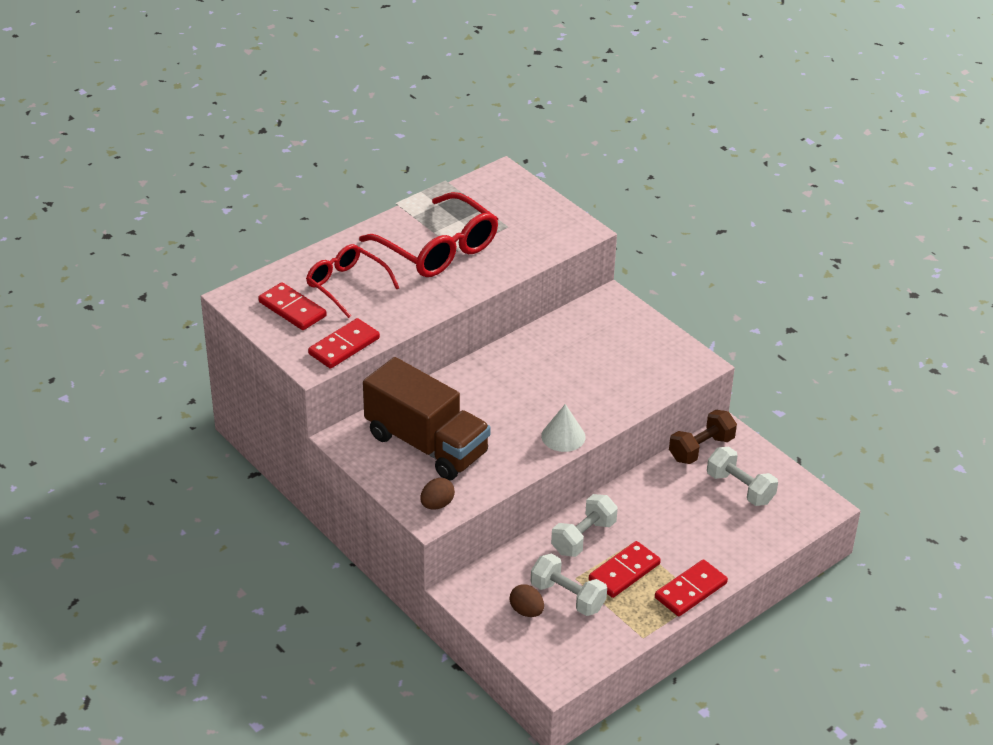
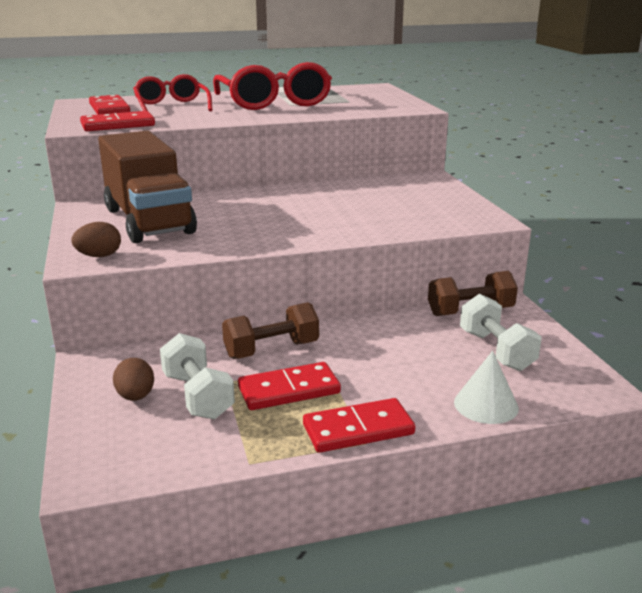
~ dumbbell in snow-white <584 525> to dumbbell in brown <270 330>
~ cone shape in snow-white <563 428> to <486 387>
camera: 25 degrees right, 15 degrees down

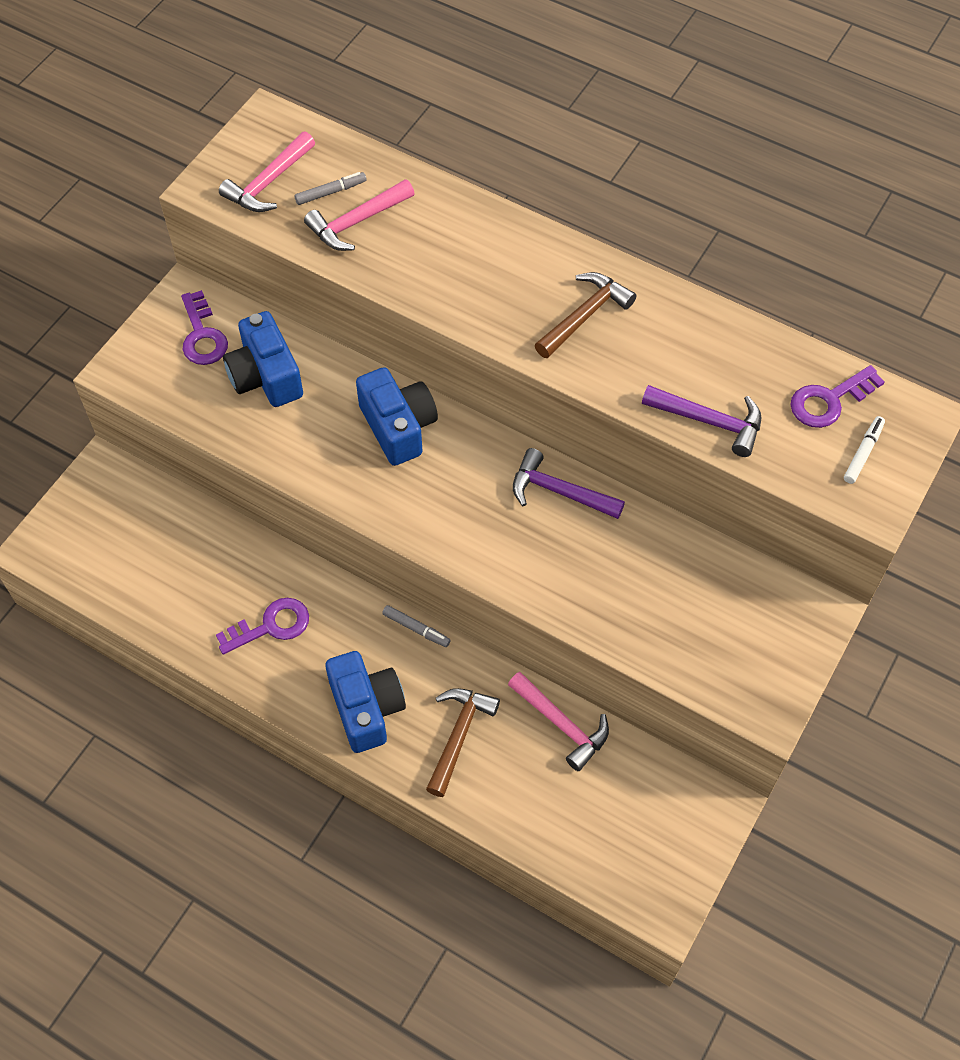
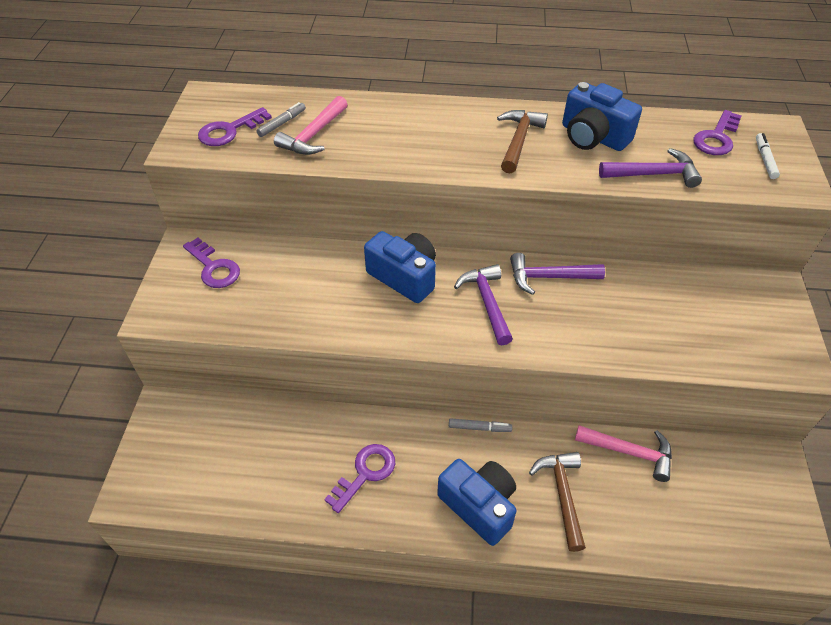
~ hammer in rosy <267 171> to key in purple <235 126>
+ hammer in purple <483 304>
~ compact camera in cobalt <263 359> to <602 116>
camera: 25 degrees left, 10 degrees down

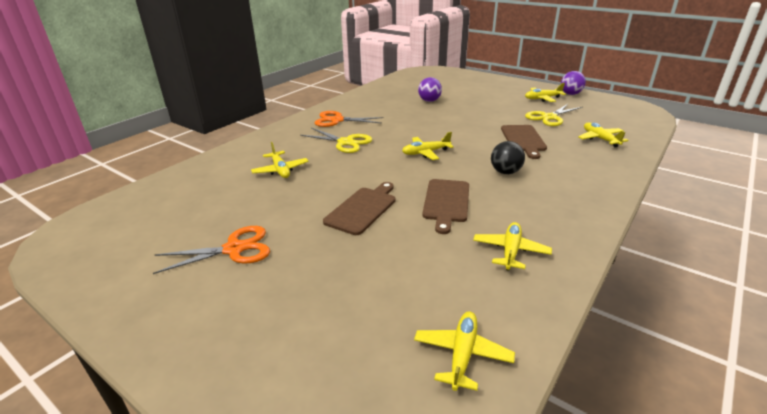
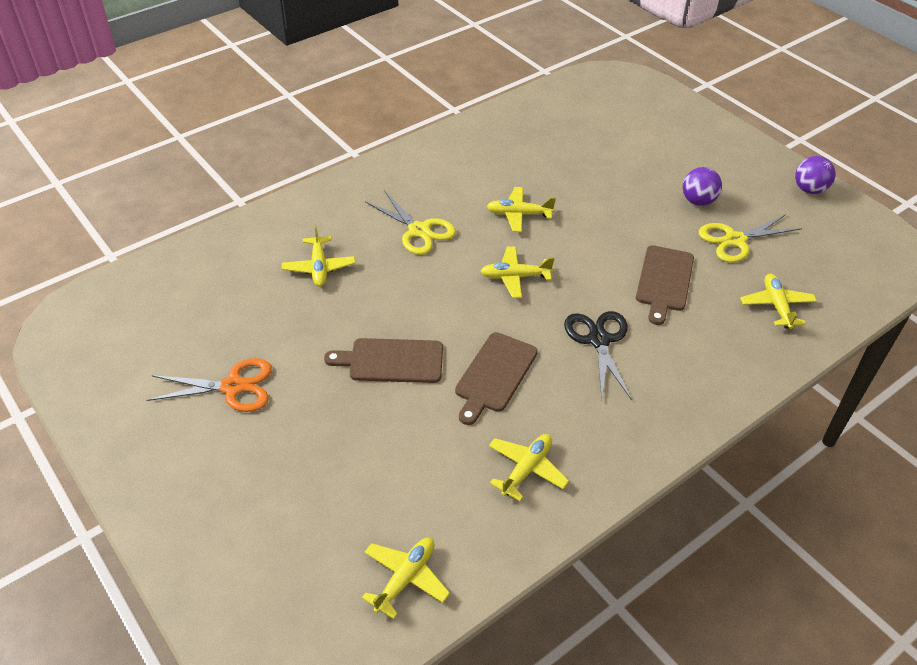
~ bread board in brown <359 208> = <383 360> 135 degrees counterclockwise
~ toy plane in yellow <545 92> to <521 209>
~ sphere in ebony <508 157> to pair of scissors in ebony <597 355>
~ sphere in purple <430 89> to <702 186>
- pair of scissors in bright orange <349 119>
camera: 15 degrees right, 15 degrees up

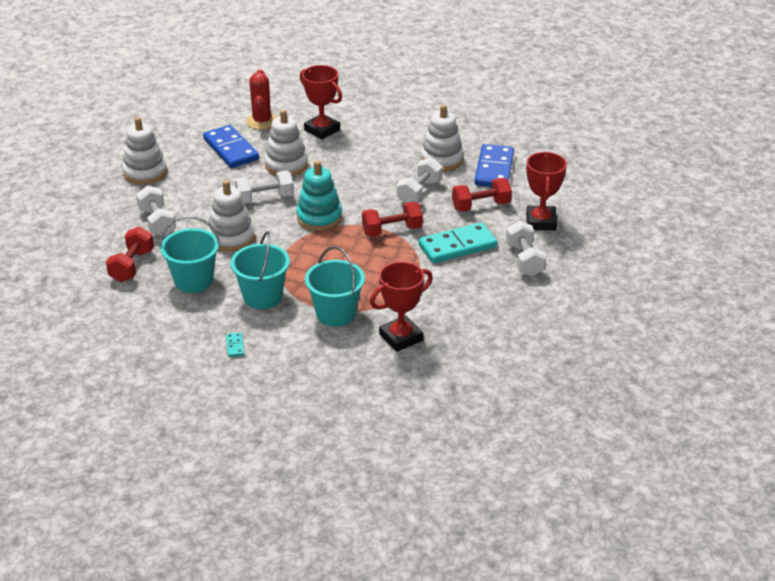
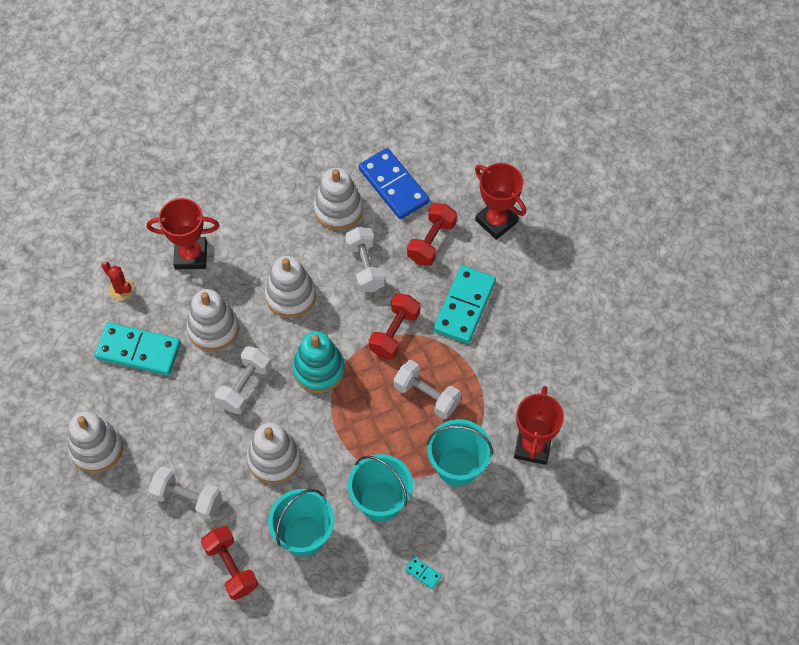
~ domino tile in cobalt <231 146> to domino tile in turquoise <137 348>
~ prickly plant in scarlet <261 99> = <117 281> x0.64
+ stacking toy in snow-white <290 287>
~ dumbbell in snow-white <526 249> to <427 389>
camera: 45 degrees left, 25 degrees up

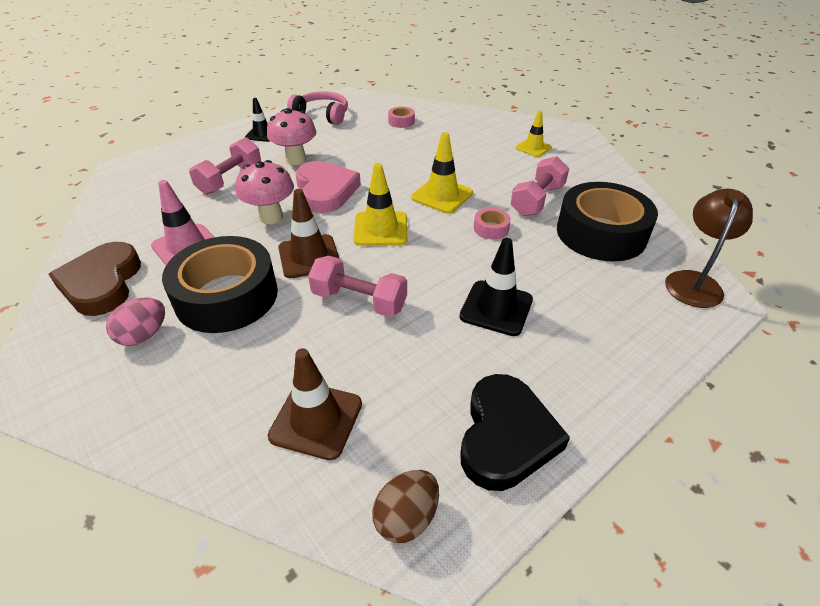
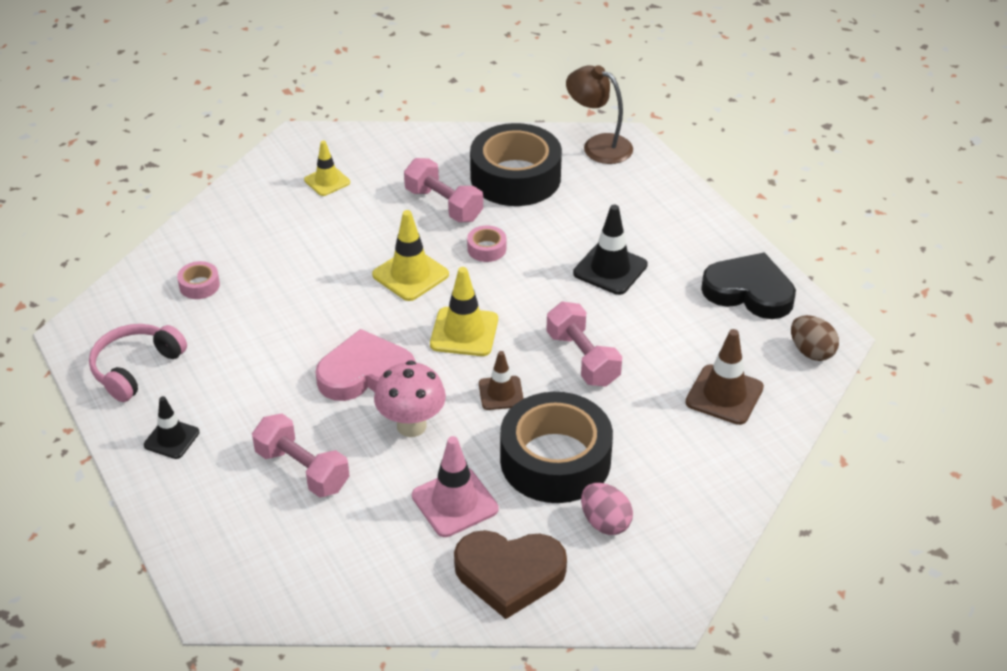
~ traffic cone in brown <309 233> = <501 380> x0.65
~ dumbbell in rosy <357 286> = <584 344> 60 degrees counterclockwise
- mushroom in rosy <291 136>
camera: 80 degrees left, 0 degrees up

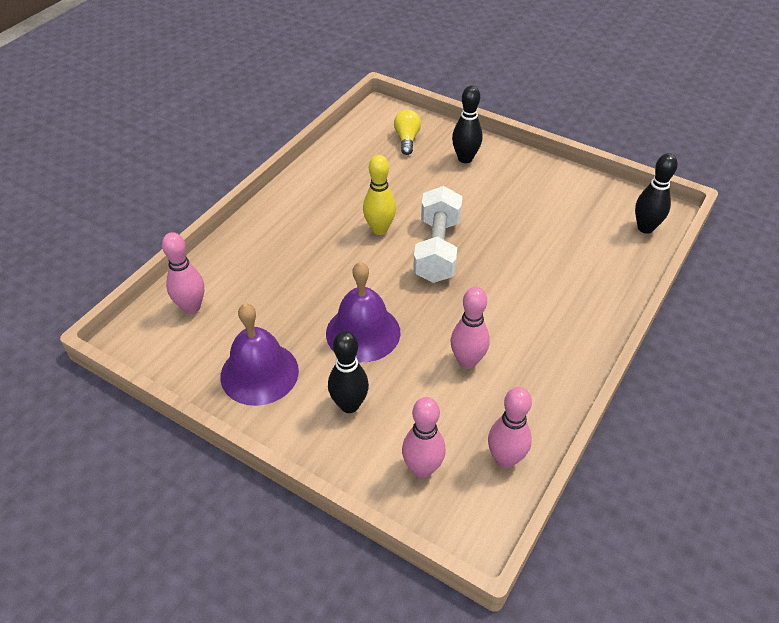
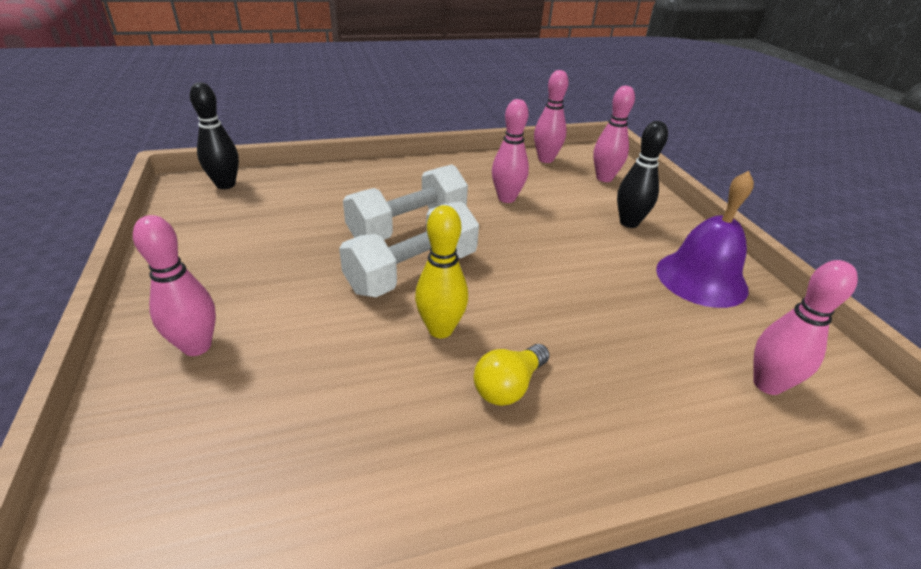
~ tenpin in ebony <467 124> to tenpin in rosy <174 285>
+ dumbbell in snow-white <405 202>
~ light bulb in yellow <407 132> to <511 375>
- school bell in purple <363 312>
camera: 140 degrees left, 10 degrees down

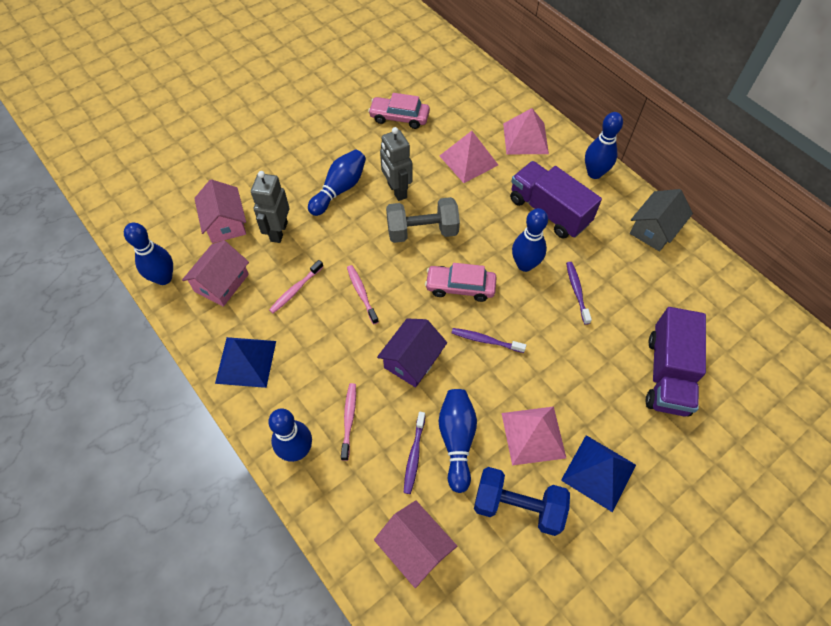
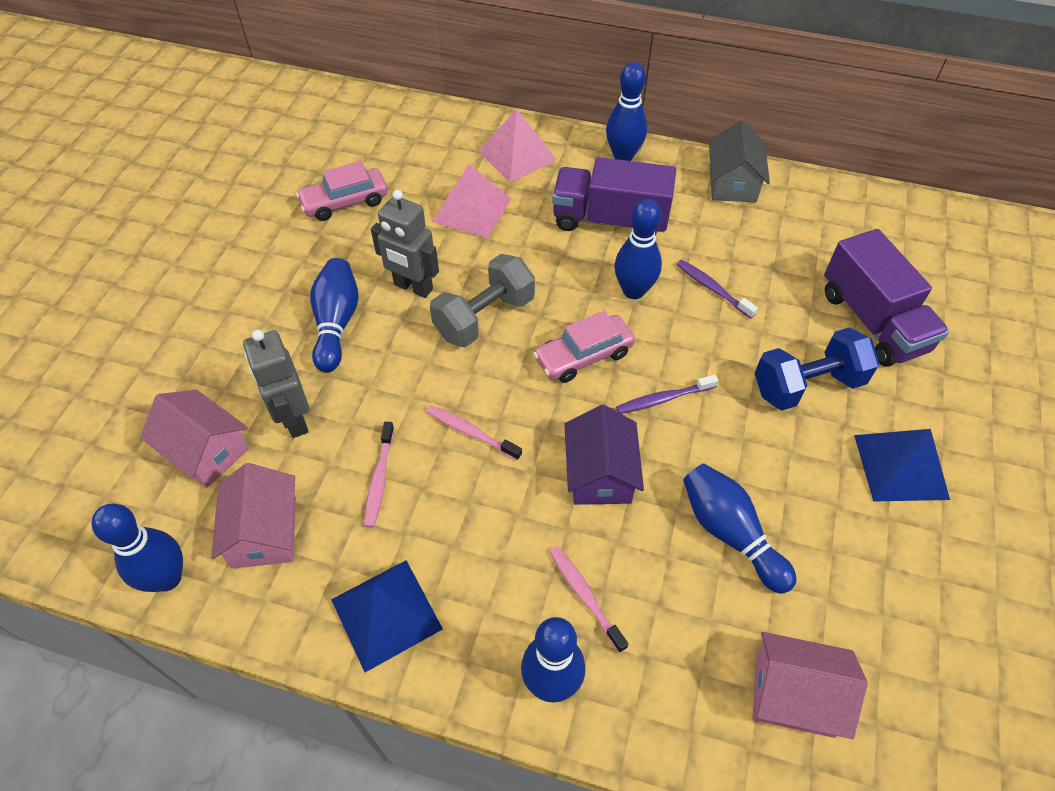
~ dumbbell in cobalt <522 501> to <817 369>
- dental brush in purple <414 453>
- solid pyramid in rosy <533 435>
camera: 35 degrees left, 5 degrees down

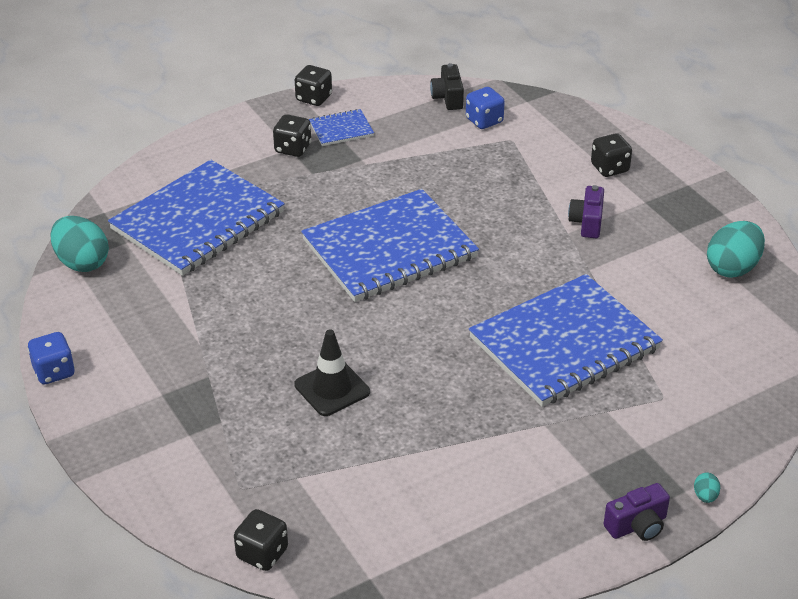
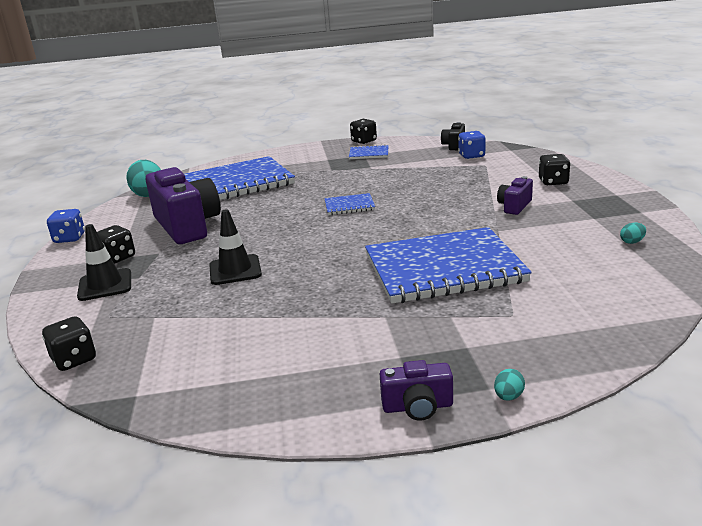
+ traffic cone in ebony <104 262>
~ dice in ebony <292 135> to <116 244>
+ compact camera in purple <183 205>
~ exercise book in cobalt <390 245> = <349 204> x0.43
~ toy egg in turquoise <736 249> = <633 233> x0.43
camera: 25 degrees right, 15 degrees down

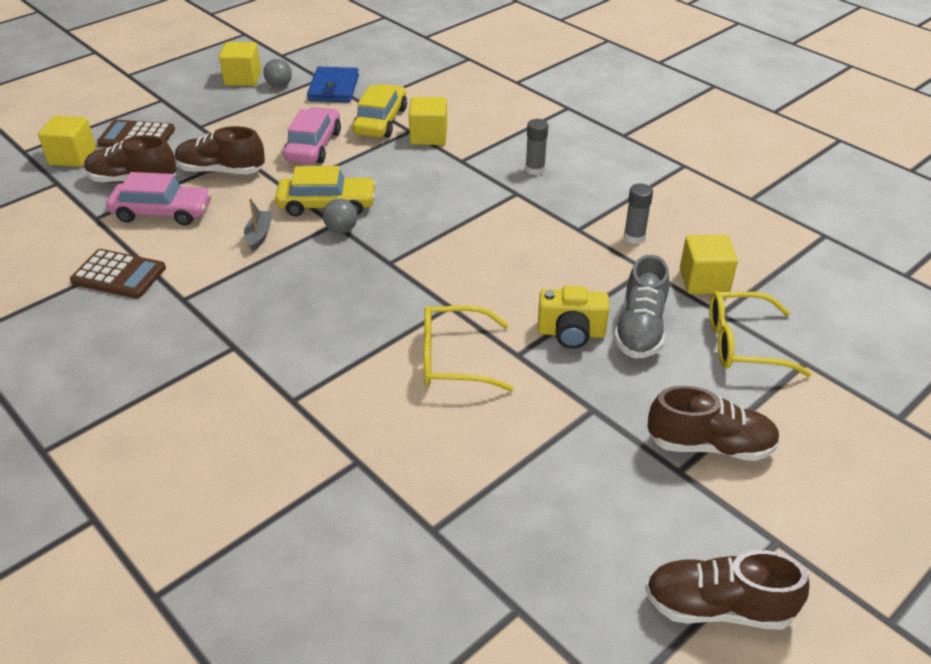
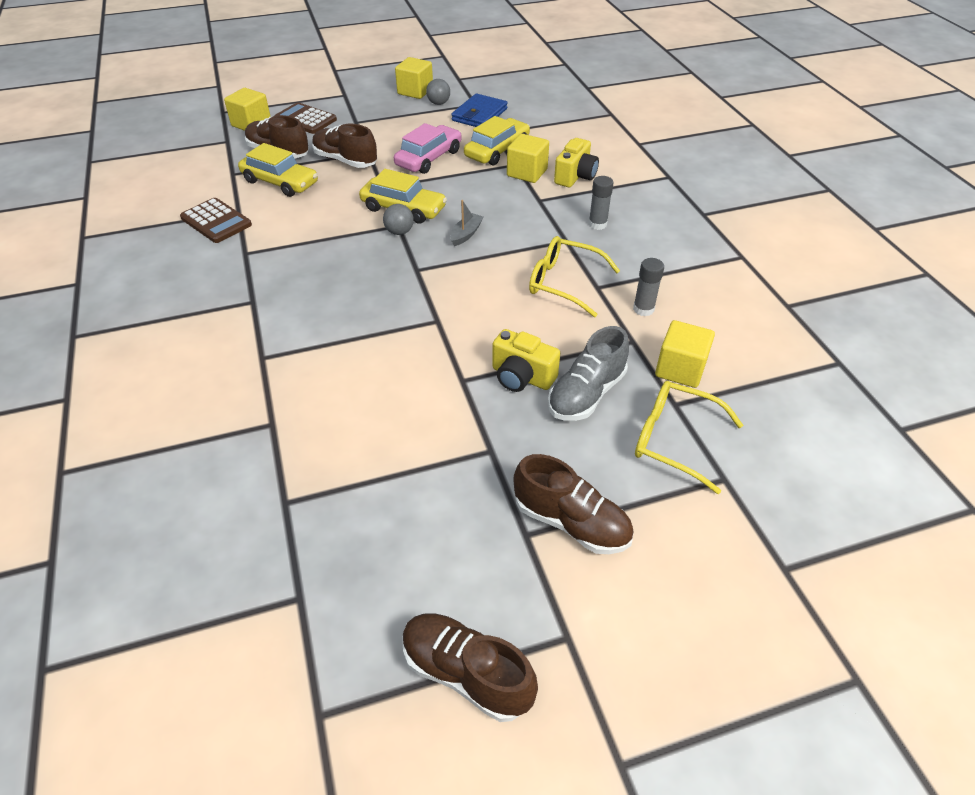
~ car in rosy <159 199> to car in yellow <278 170>
~ toy boat in gray <258 224> to <467 223>
~ glasses in yellow <468 348> to <574 276>
+ compact camera in yellow <576 162>
camera: 25 degrees right, 5 degrees up

